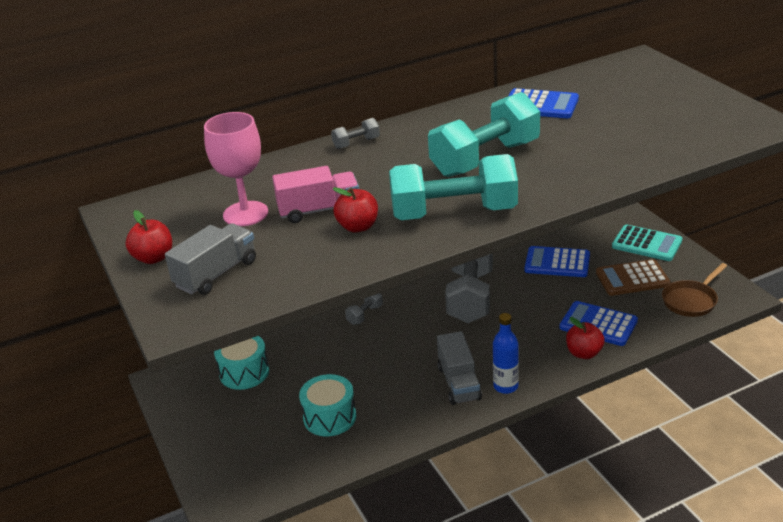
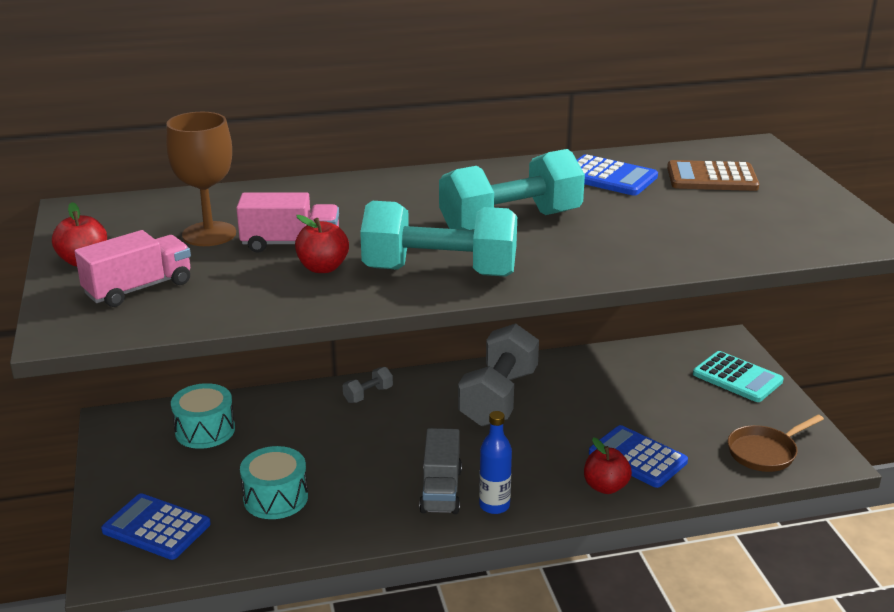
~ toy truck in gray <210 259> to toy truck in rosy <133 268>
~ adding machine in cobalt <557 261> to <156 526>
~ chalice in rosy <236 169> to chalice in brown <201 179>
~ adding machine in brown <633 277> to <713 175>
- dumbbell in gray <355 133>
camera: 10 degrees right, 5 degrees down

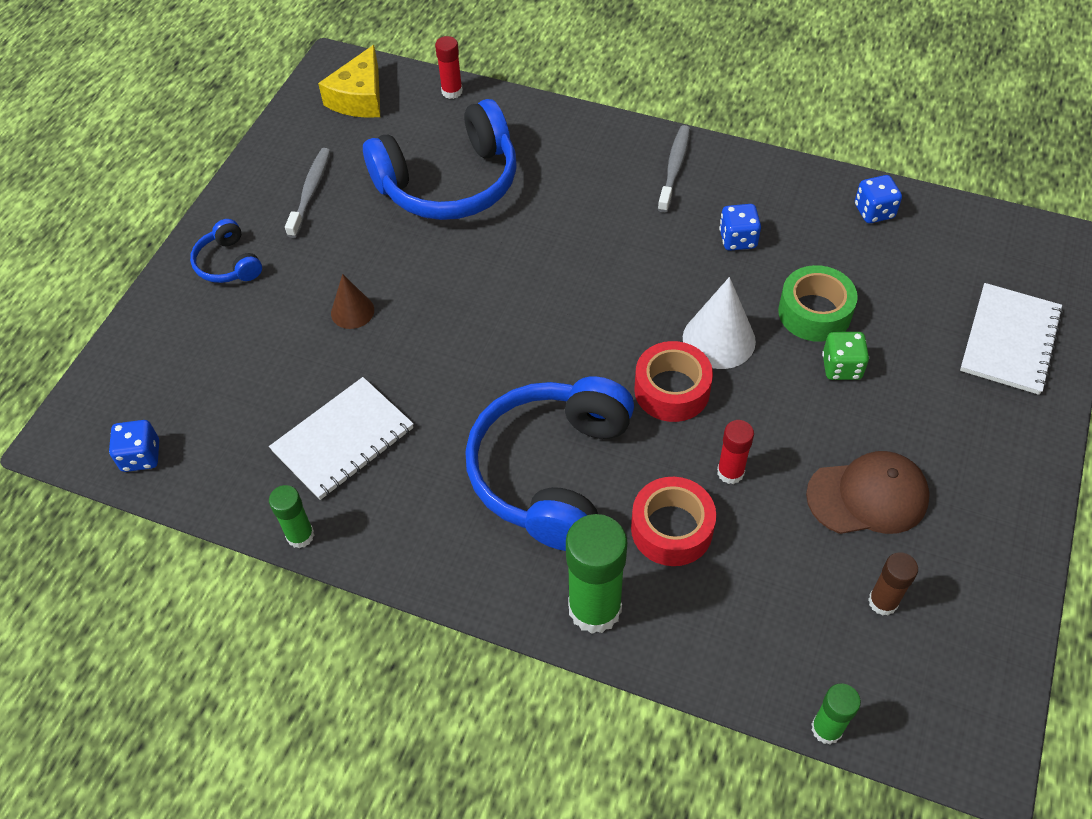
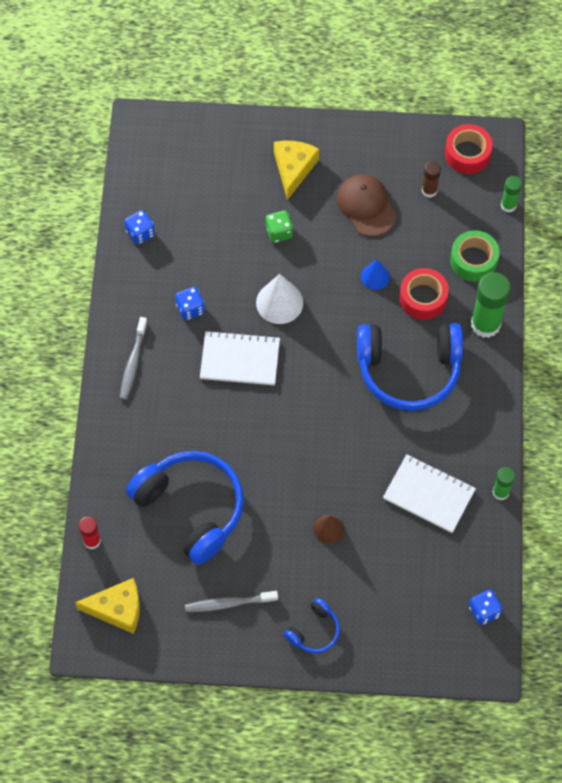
~ dental brush in gray <674 169> = <134 358> 75 degrees counterclockwise
~ exercise book in snow-white <1011 339> to <240 357>
+ piece of cheese in yellow <296 170>
~ glue stick in scarlet <735 452> to cone shape in cobalt <375 274>
~ sticky tape in scarlet <673 381> to <469 149>
~ sticky tape in green <818 303> to <475 256>
camera: 110 degrees left, 10 degrees up

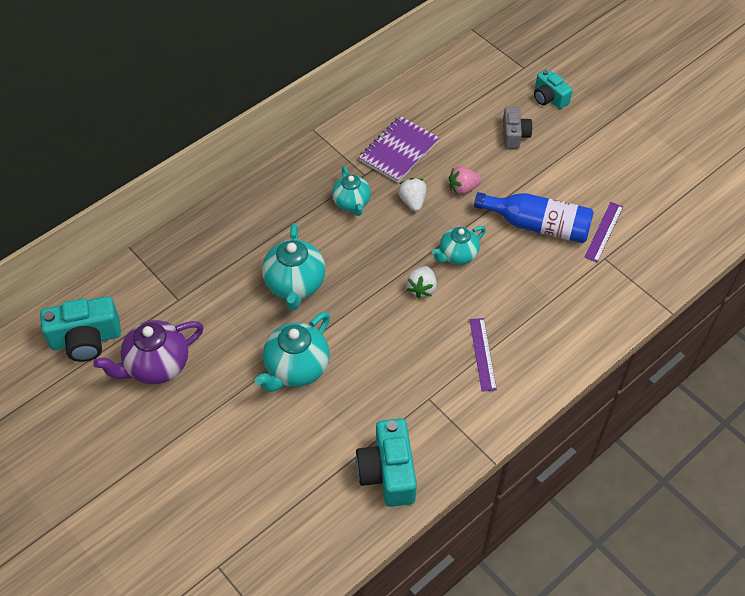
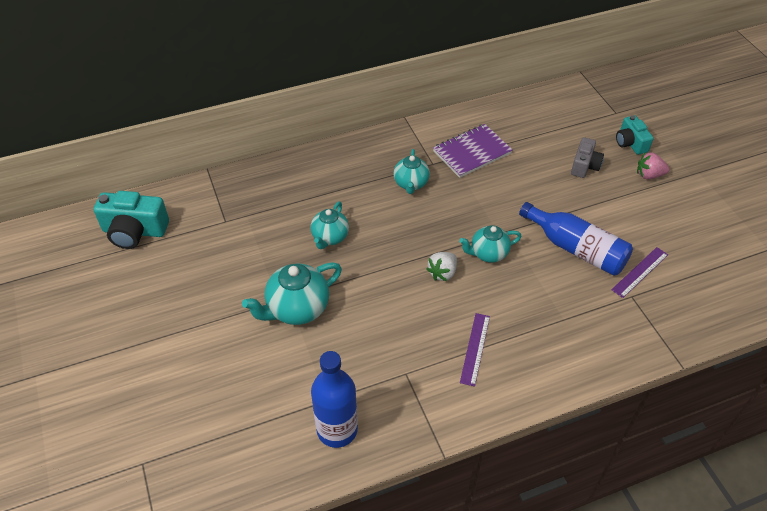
~ tea pot in turquoise <294 266> = <330 225> x0.65
~ compact camera in turquoise <386 462> to bottle in cobalt <334 399>
~ berry in rosy <465 180> to <653 165>
- tea pot in purple <148 352>
- berry in snow-white <412 195>
camera: 20 degrees right, 5 degrees down

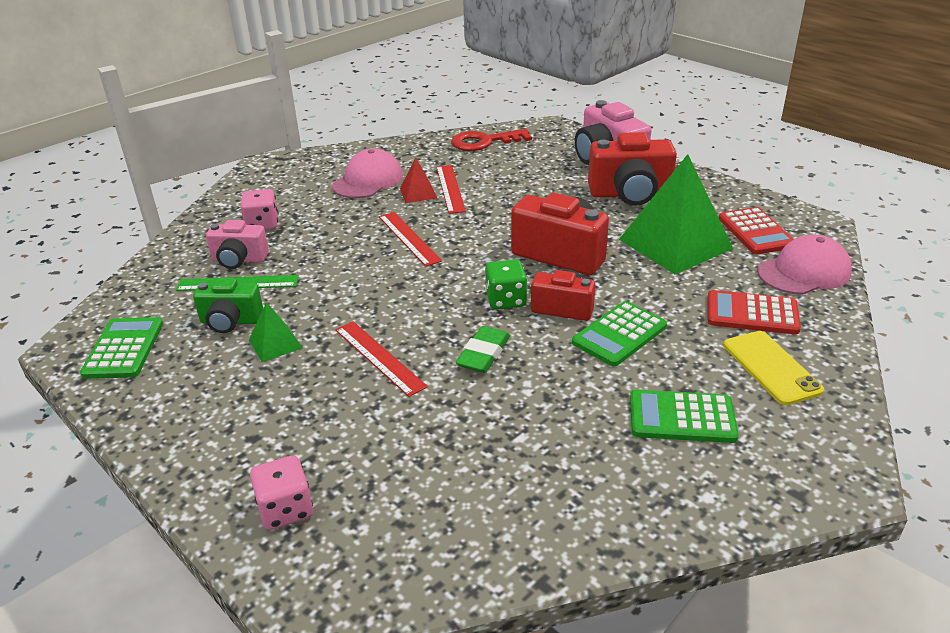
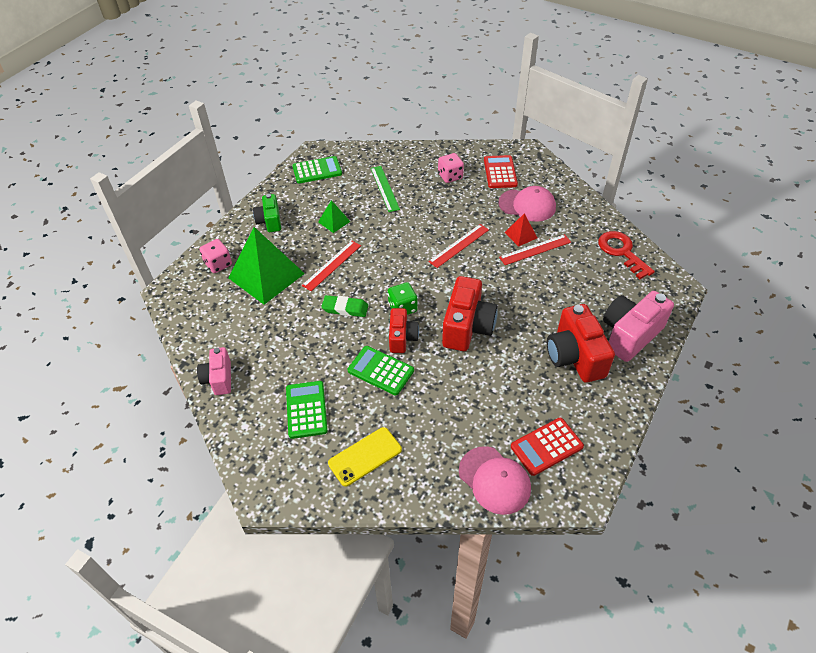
~ compact camera in rosy <237 244> to <214 371>
~ solid pyramid in green <676 214> to <266 266>
~ compact camera in green <228 305> to <267 213>
~ adding machine in scarlet <754 312> to <501 171>
camera: 75 degrees right, 15 degrees up

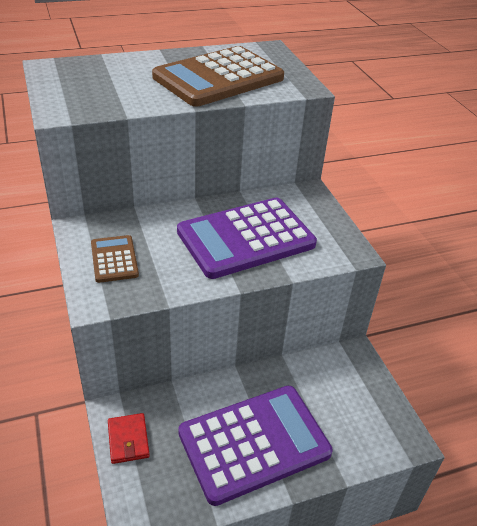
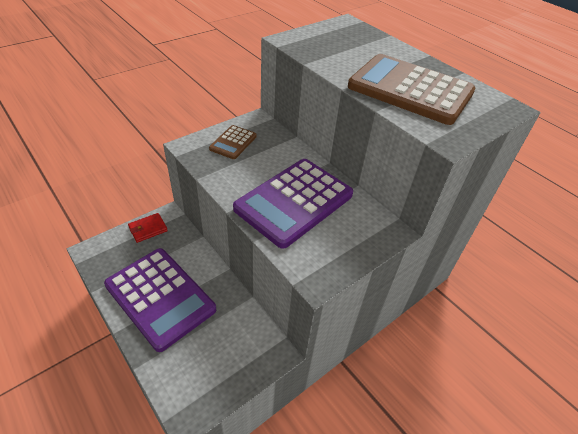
~ adding machine in brown <115 259> = <233 142> 150 degrees clockwise
~ adding machine in purple <247 238> = <293 204> 90 degrees counterclockwise
camera: 70 degrees right, 5 degrees up

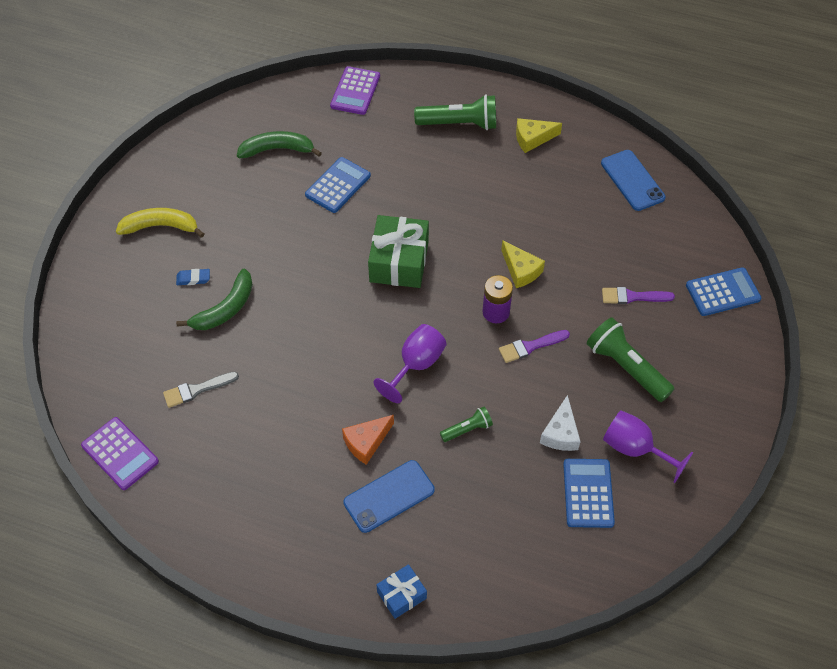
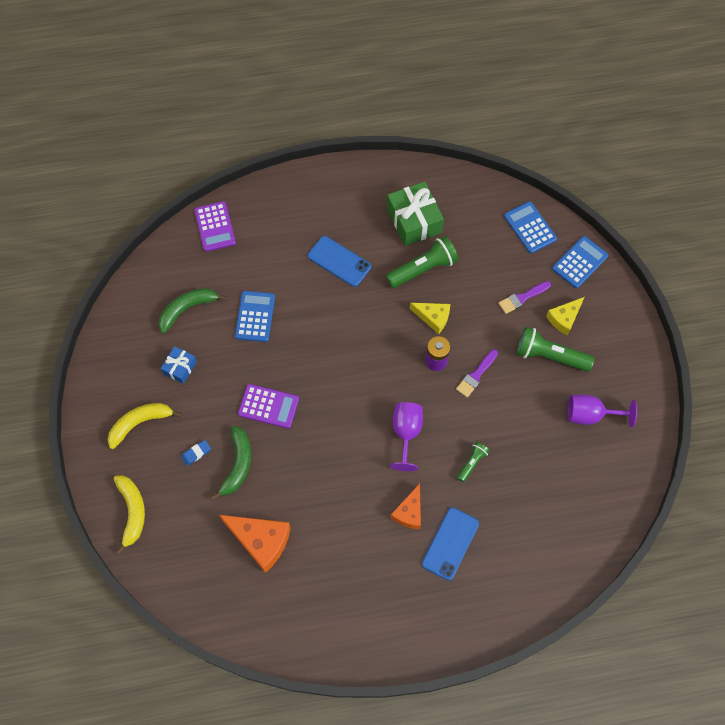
+ banana in yellow <129 515>
~ wrapped gift in cobalt <401 591> to <179 365>
~ brush in gray <201 390> to piece of cheese in bright orange <254 544>
~ adding machine in purple <120 453> to <268 406>
~ phone in cobalt <633 180> to <339 261>
~ torch in green <455 112> to <422 262>
~ wrapped gift in green <398 251> to <415 214>
~ adding machine in cobalt <589 493> to <530 227>
~ piece of cheese in yellow <539 135> to <565 316>
- piece of cheese in snow-white <560 423>
camera: 30 degrees left, 10 degrees up

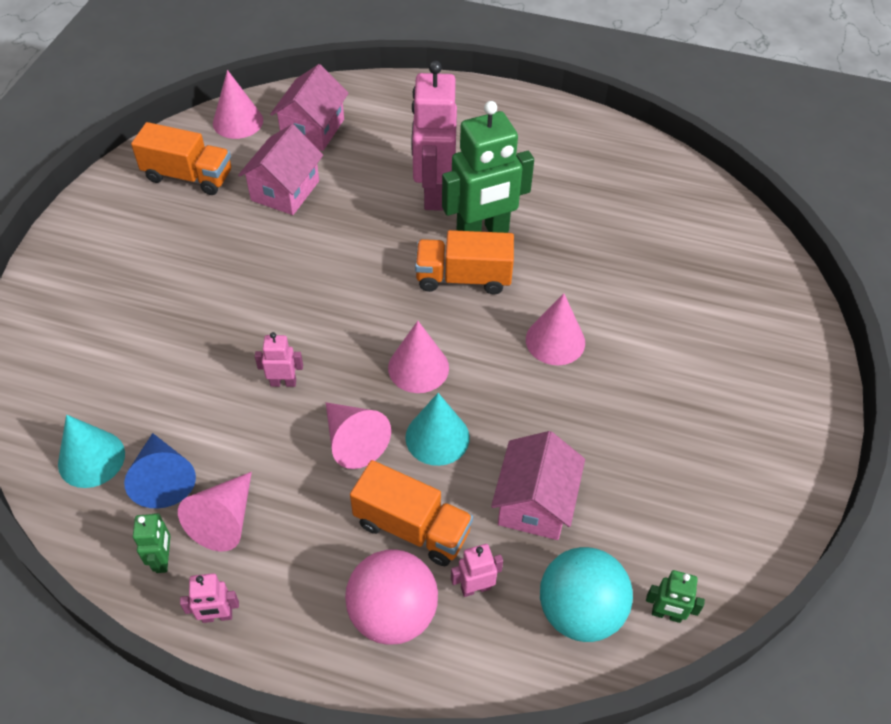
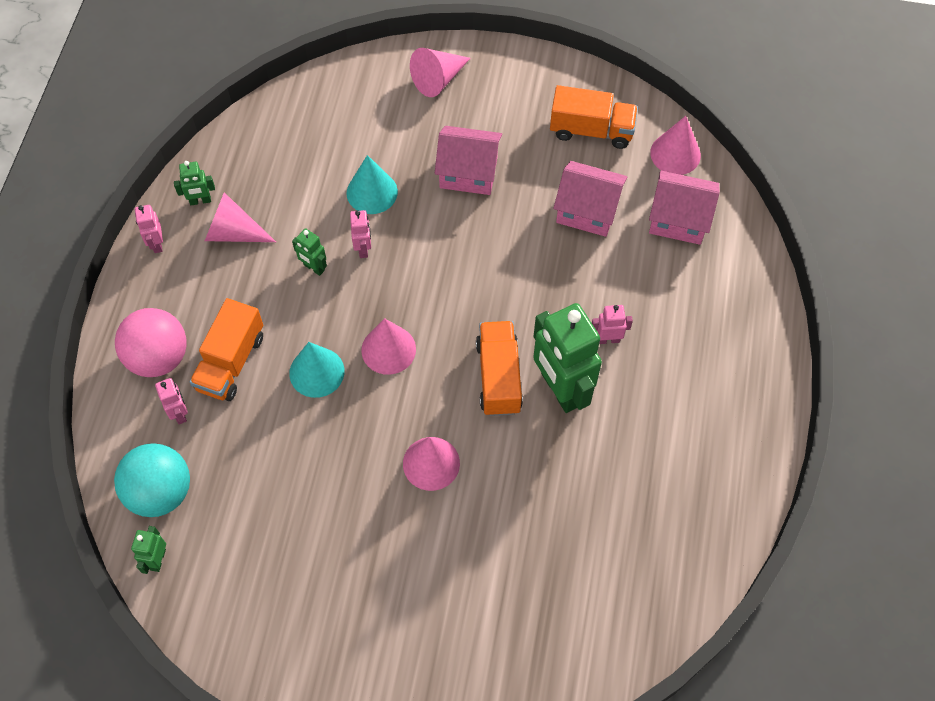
+ robot figure in green <309 252>
~ cone shape in turquoise <91 451> to <372 184>
~ cone shape in rosy <358 435> to <440 72>
~ cottage in rosy <538 485> to <468 160>
~ toy truck in bright orange <181 158> = <594 117> 90 degrees counterclockwise
~ robot figure in rosy <434 136> = <612 324> x0.45
- cone shape in cobalt <160 470>
camera: 85 degrees right, 10 degrees up

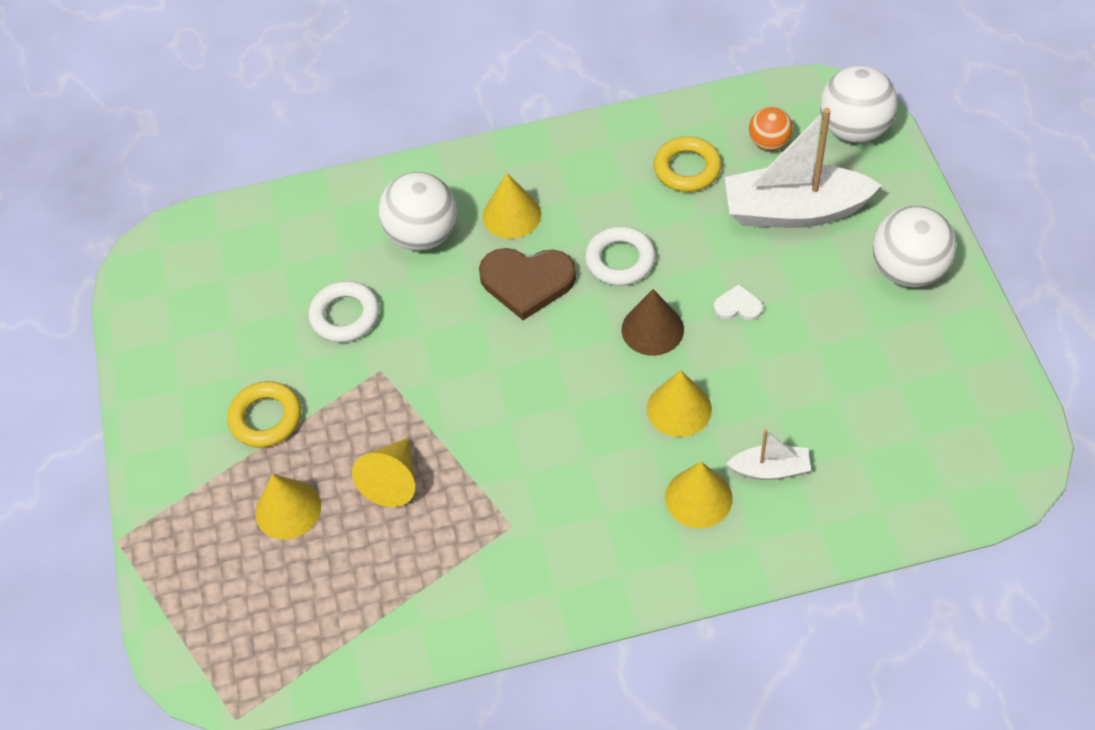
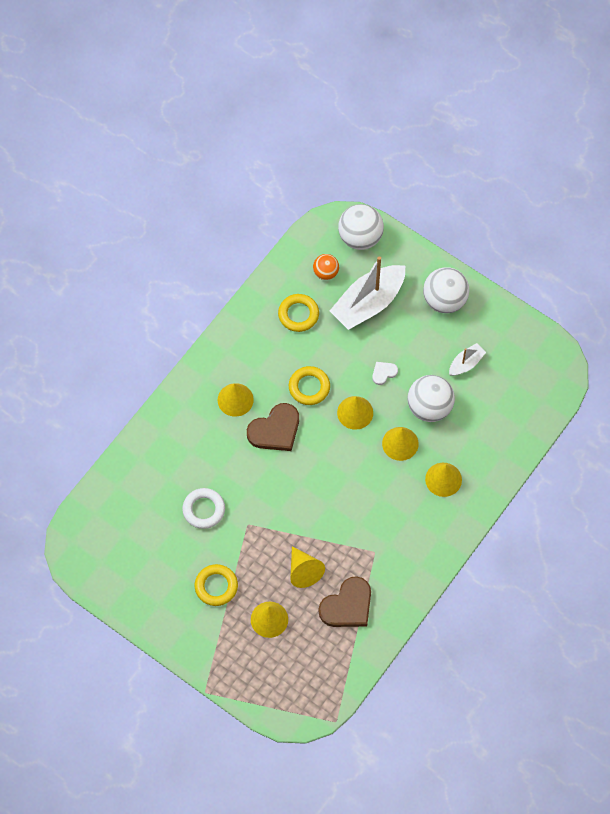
~ hoop in snow-white <620 256> to hoop in yellow <309 385>
+ heart shape in brown <345 601>
~ cone shape in brown <653 322> to cone shape in yellow <355 413>
~ sphere in snow-white <417 211> to <431 398>
~ toy boat in snow-white <768 454> to <467 359>
camera: 45 degrees left, 10 degrees up

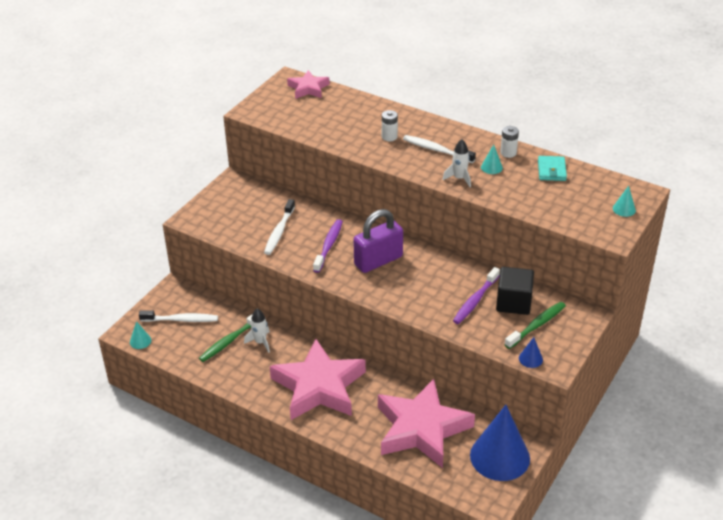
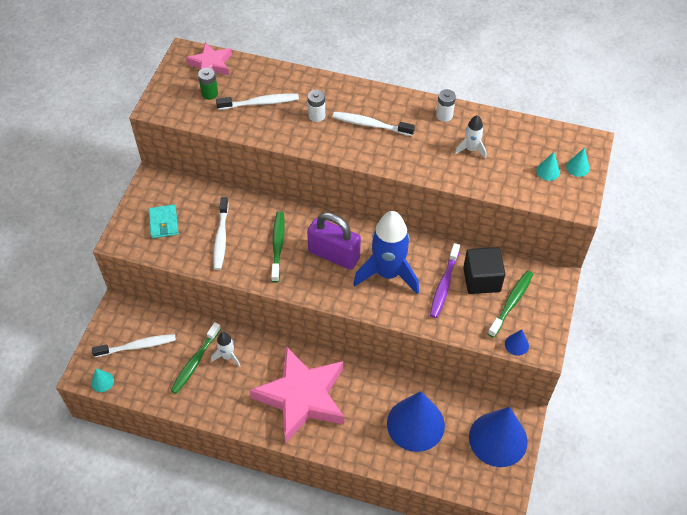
~ card wallet in turquoise <552 168> to <163 221>
+ battery in green <208 84>
+ dental brush in snow-white <257 102>
~ dental brush in purple <328 246> to dental brush in green <278 247>
~ padlock in purple <378 241> = <334 241> 75 degrees clockwise
+ toy rocket in cobalt <386 252>
~ star in rosy <426 423> to cone shape in cobalt <416 421>
~ toy rocket in snow-white <456 163> to <470 137>
~ cone shape in turquoise <492 159> to <548 166>
camera: 15 degrees left, 15 degrees up

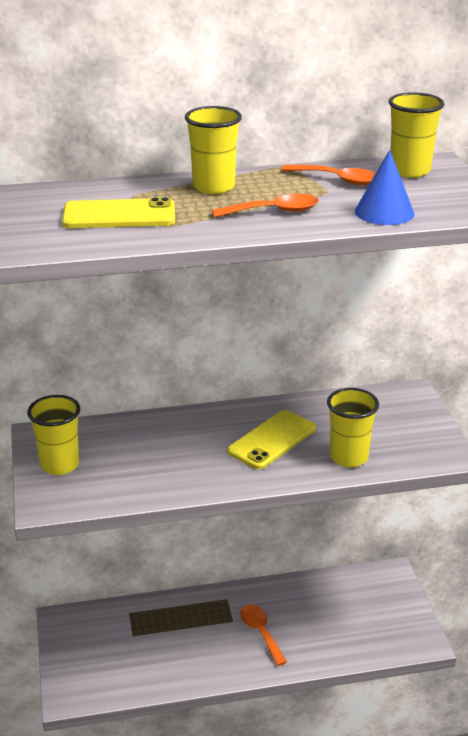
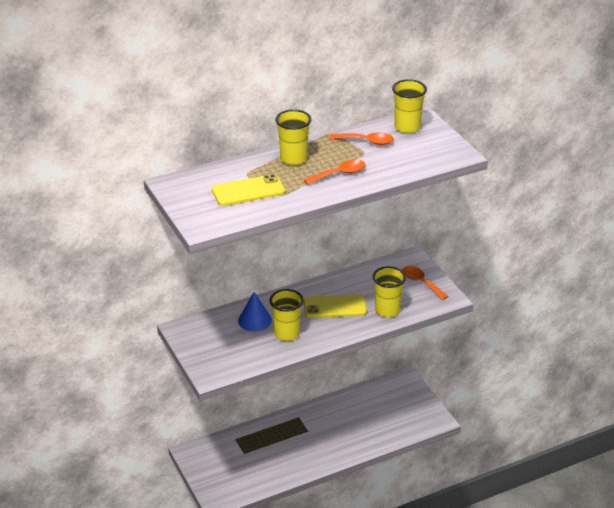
~ cone shape in cobalt <384 187> to <255 311>
~ beaker in yellow <53 435> to <287 315>
~ phone in yellow <271 439> = <335 306> 60 degrees clockwise
~ tablespoon in bright orange <263 635> to <425 283>
camera: 15 degrees left, 5 degrees up

